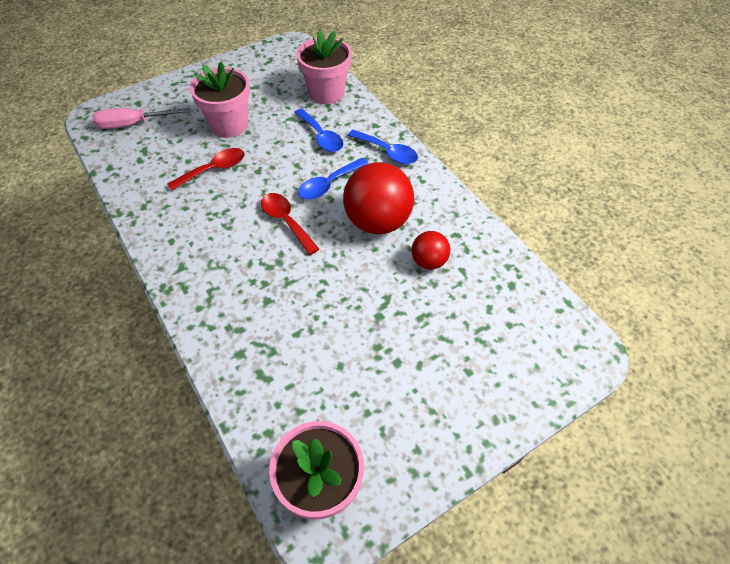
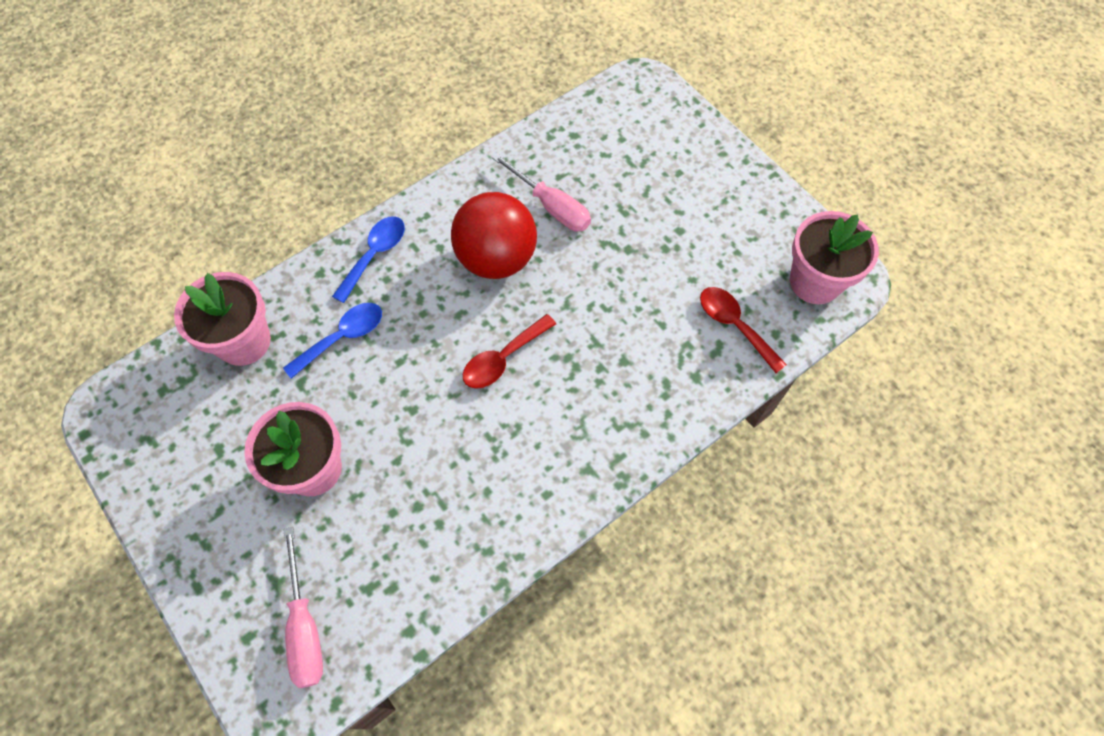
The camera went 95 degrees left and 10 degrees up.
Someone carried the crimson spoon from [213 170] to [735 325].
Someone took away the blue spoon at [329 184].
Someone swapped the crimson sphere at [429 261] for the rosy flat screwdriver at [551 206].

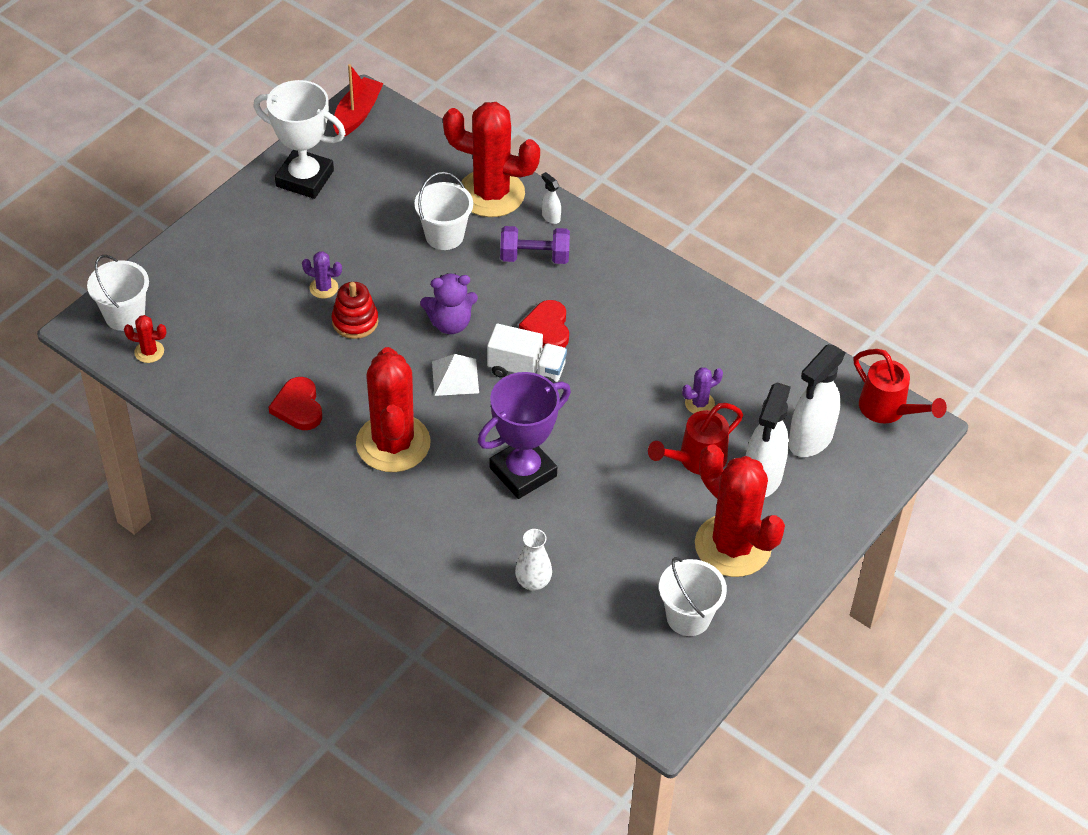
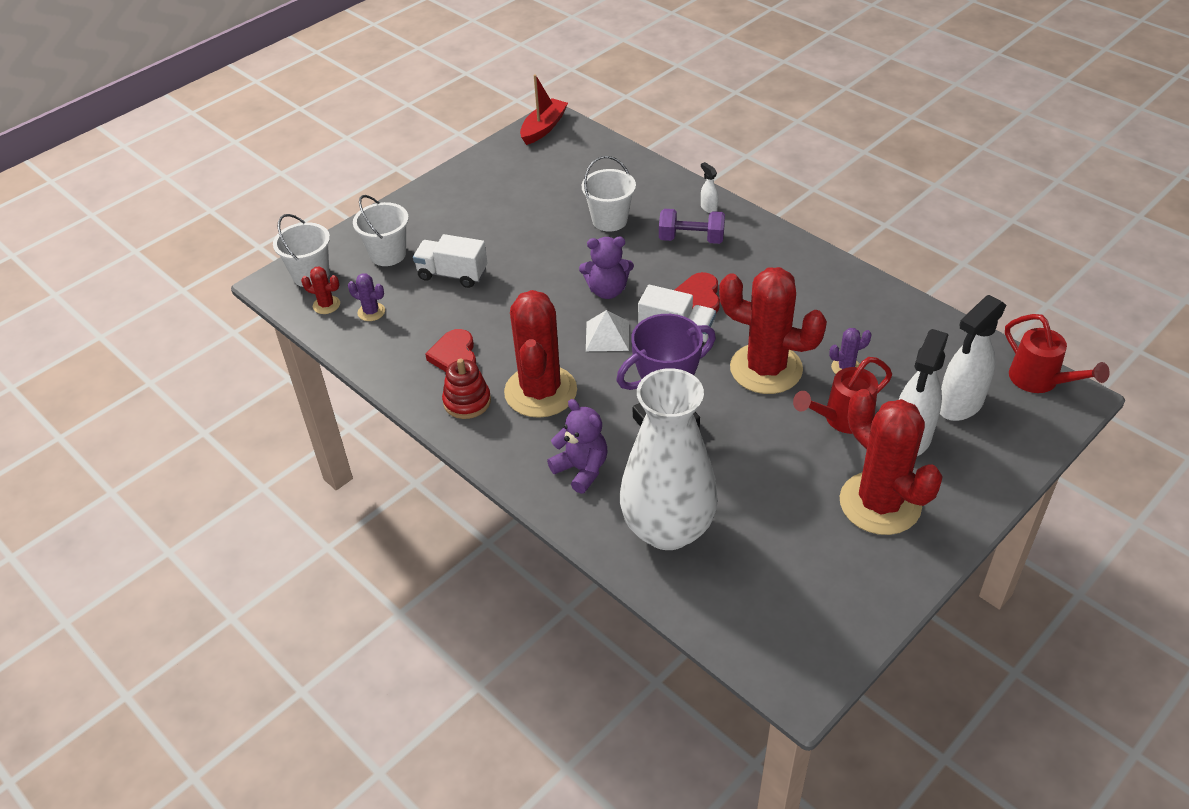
The camera went 10 degrees right and 5 degrees down.
Someone took away the white award cup at [305 178].
Someone carried the royal purple saguaro cactus from [324 288] to [371 312].
Someone carried the crimson stacking rings from [355 321] to [467 401].
Someone carried the crimson saguaro cactus from [491 194] to [766 369].
Someone scaled the white flower vase at [533 582] by 2.47.
Someone carried the white pail from [688 617] to [388 254].
Someone put down the white lorry at [452 274].
Someone put down the royal purple teddy bear at [581 469].

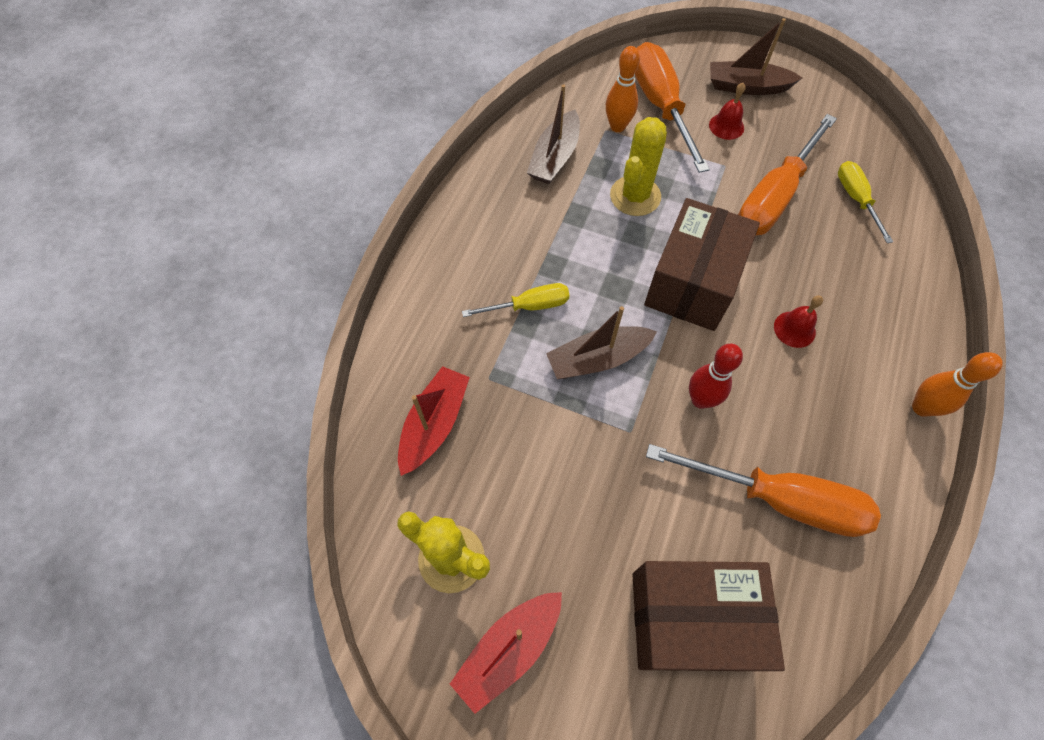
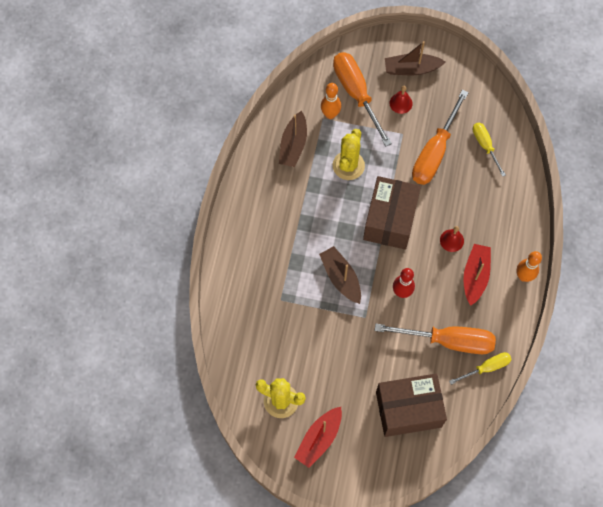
The camera went 10 degrees left and 5 degrees up.
Someone carried the crimson toy boat from [434 424] to [475 276].
Someone carried the bright yellow flat screwdriver from [529 306] to [486 368].
Someone rotated the brown toy boat at [597 359] by 90 degrees clockwise.

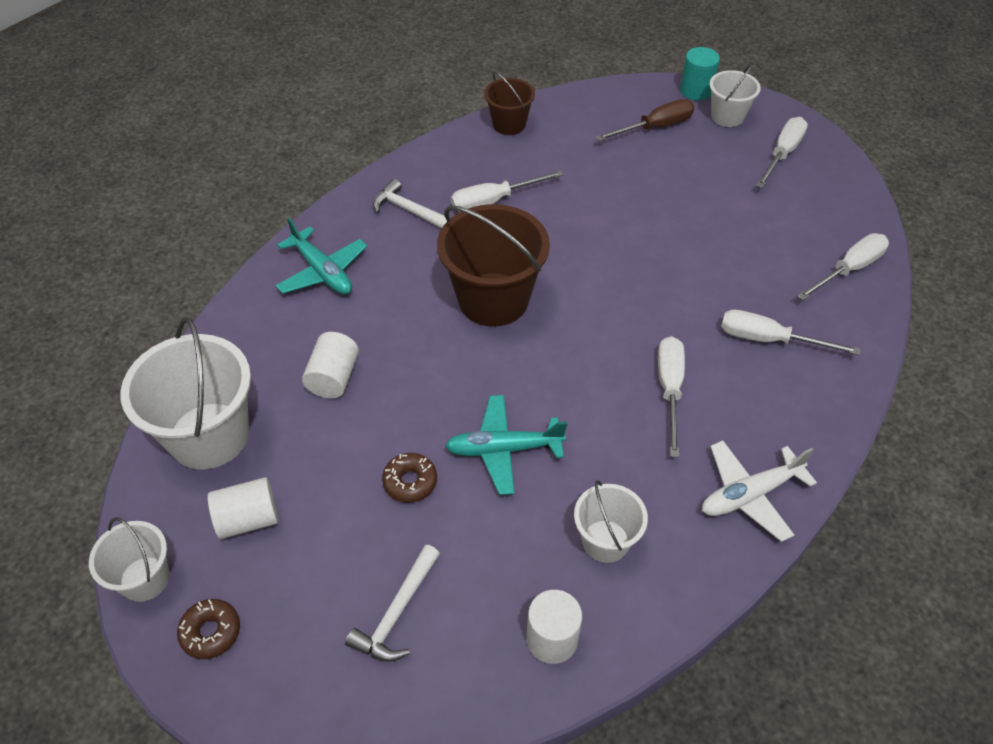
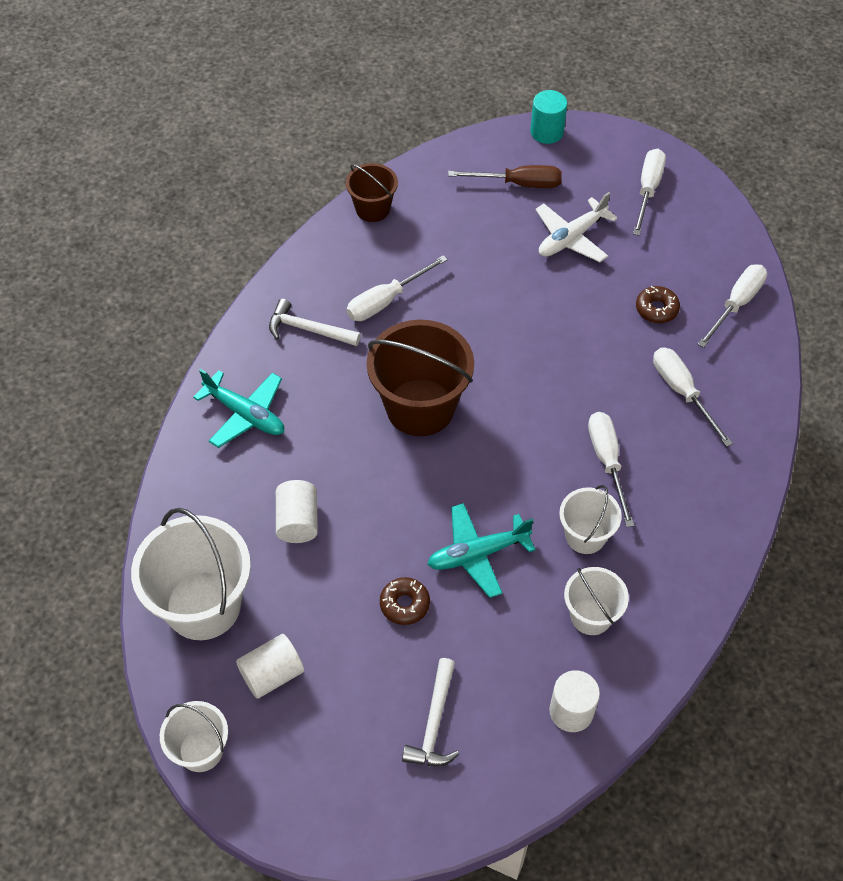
The camera went 15 degrees left and 5 degrees up.
Someone carried the brown doughnut from [211 632] to [656 309].
Someone rotated the brown flat screwdriver at [655 127] by 45 degrees clockwise.
Someone carried the white toy plane from [750 495] to [571 238].
Someone carried the white pail from [727 116] to [585 536].
Someone rotated the white flat screwdriver at [769 340] by 60 degrees clockwise.

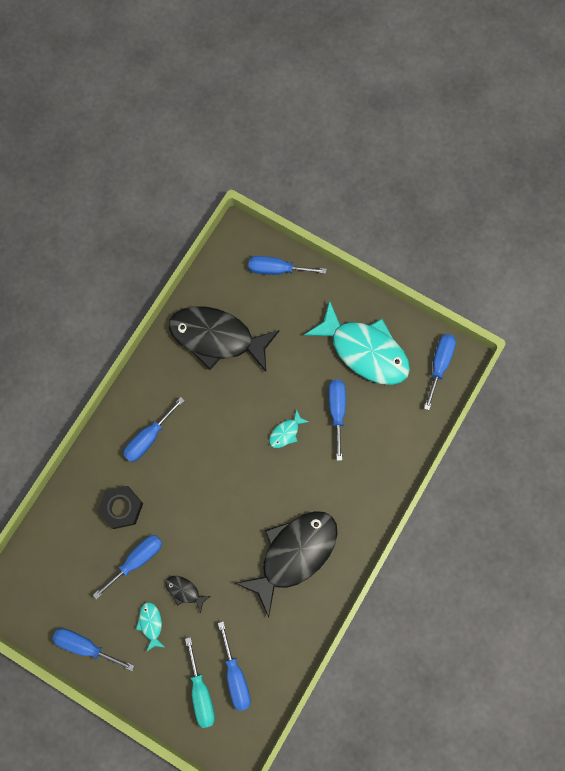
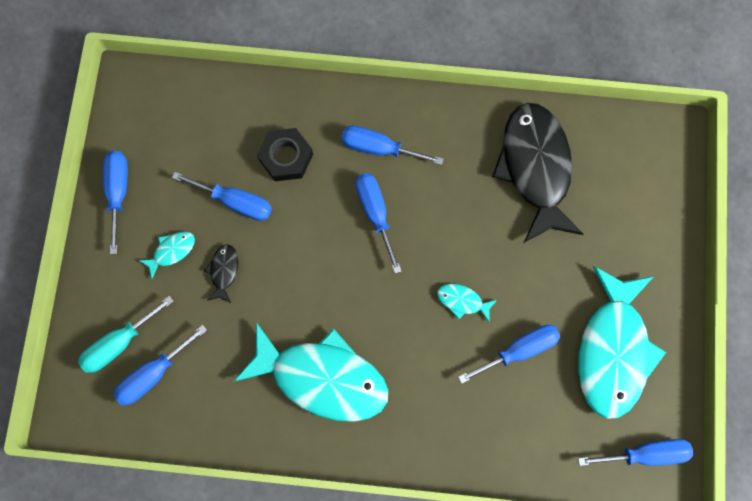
The camera went 65 degrees right and 0 degrees up.
Someone repainted the ebony fish at [294 554], which became the teal fish at [322 378].
Someone carried the blue flat screwdriver from [277 269] to [375 213].

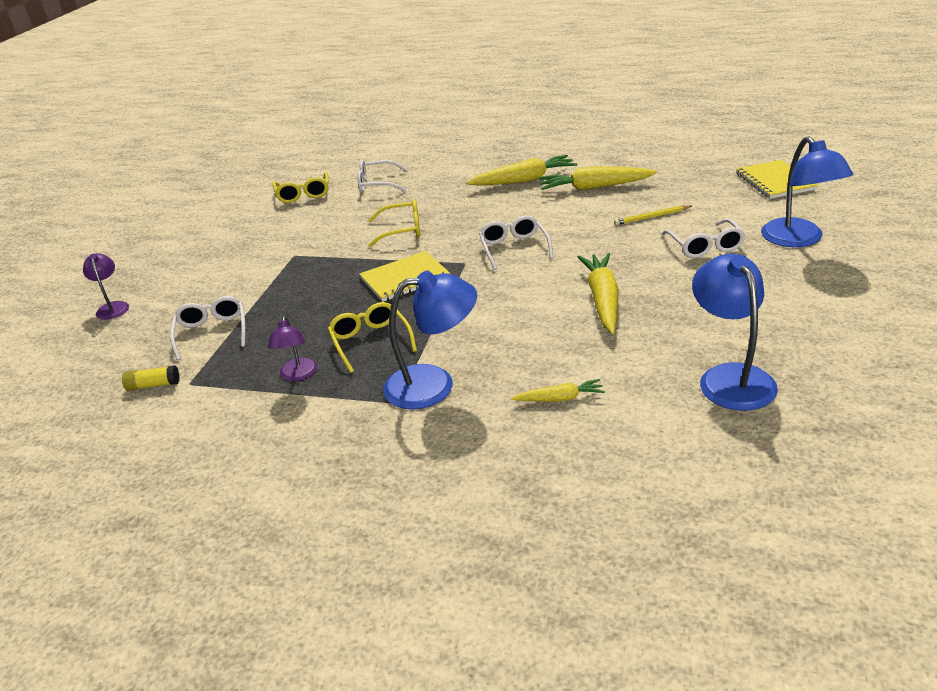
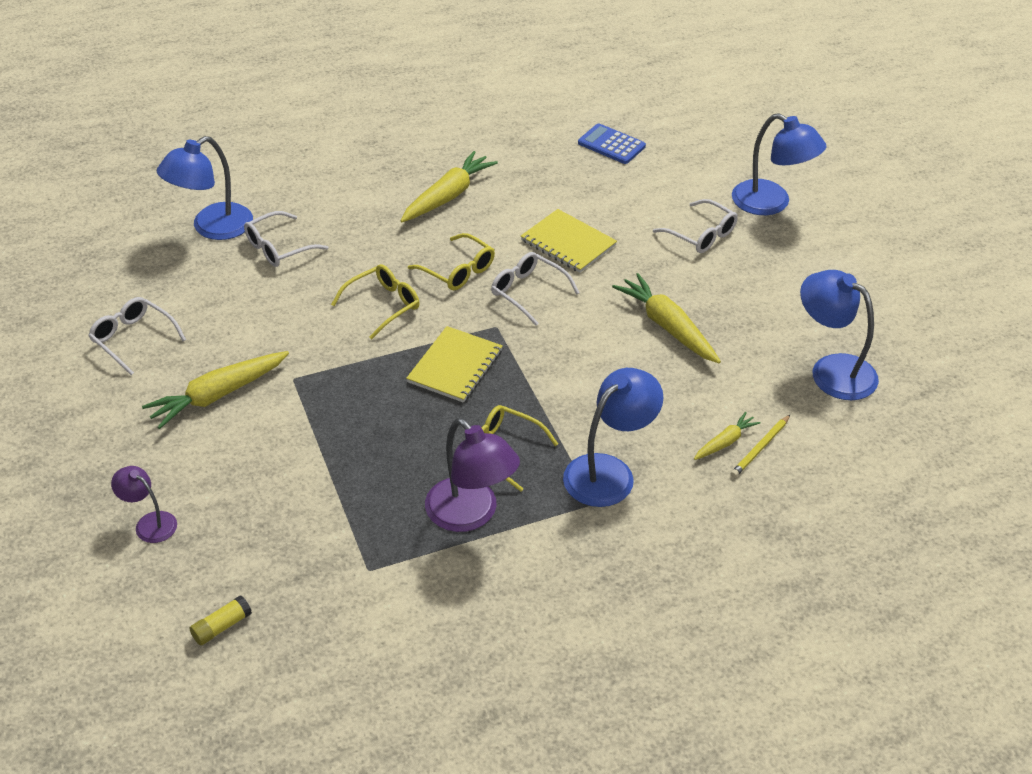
The camera went 40 degrees left and 10 degrees up.
Someone carried the bright yellow stick of glue from [153 385] to [221 627].
Someone carried the white spectacles from [212 332] to [133 339].
Someone scaled the royal purple reading lamp at [298 375] by 1.78.
Someone carried the bright yellow spectacles from [303 194] to [458 271].
Someone carried the bright yellow root vegetable from [594 187] to [218 395].
Someone carried the bright yellow wooden pencil from [651 217] to [760 448].
Someone carried the bright yellow notebook from [774 181] to [568 243].
Someone put down the blue reading lamp at [212 228].
Someone put down the blue calculator at [611 145].

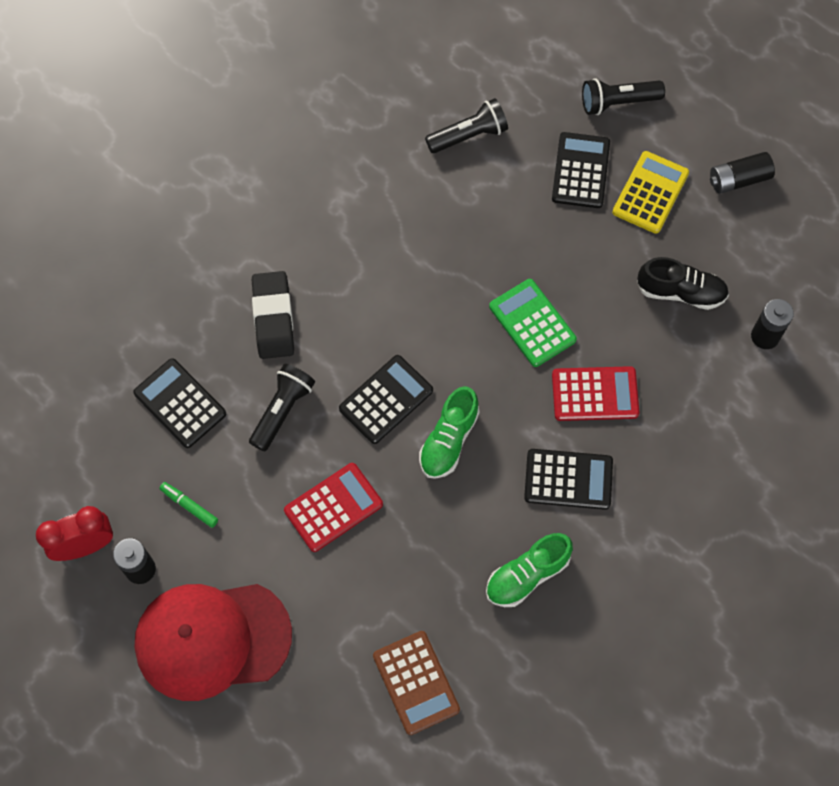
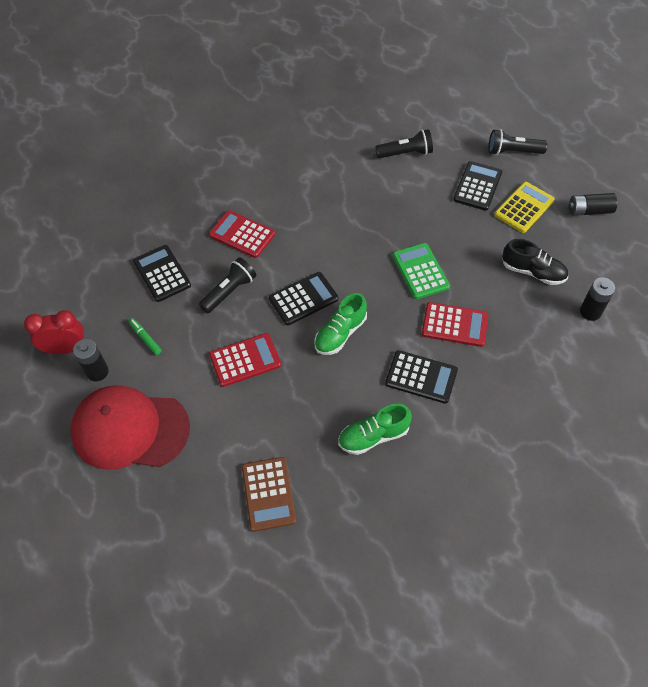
The camera went 15 degrees right and 10 degrees down.
Someone swapped the ebony pencil eraser at [273 318] for the crimson calculator at [242 235].

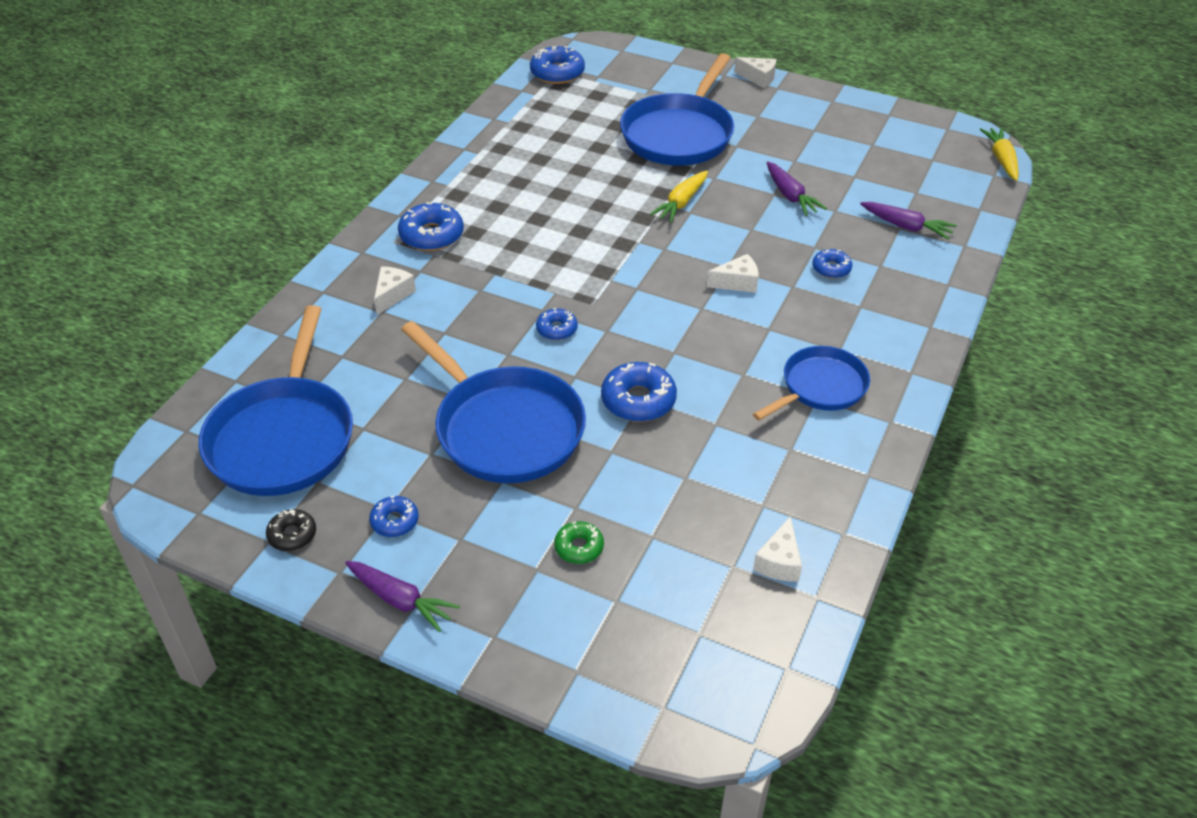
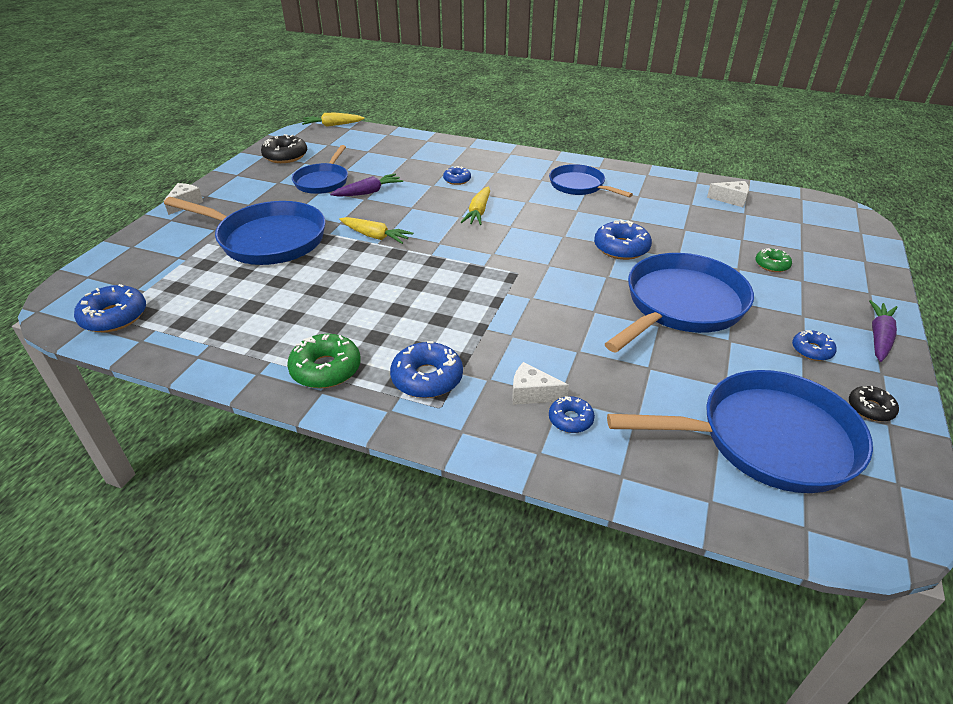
The camera went 95 degrees left and 5 degrees down.
Someone carried the blue doughnut from [556 329] to [570 419].
Someone swapped the white piece of cheese at [737 282] for the bright yellow root vegetable at [478 212].
Someone took away the royal purple root vegetable at [906 227].
Someone put down the ebony doughnut at [285 156].
Someone put down the emerald doughnut at [326 369].
Someone put down the blue skillet at [322 181].

